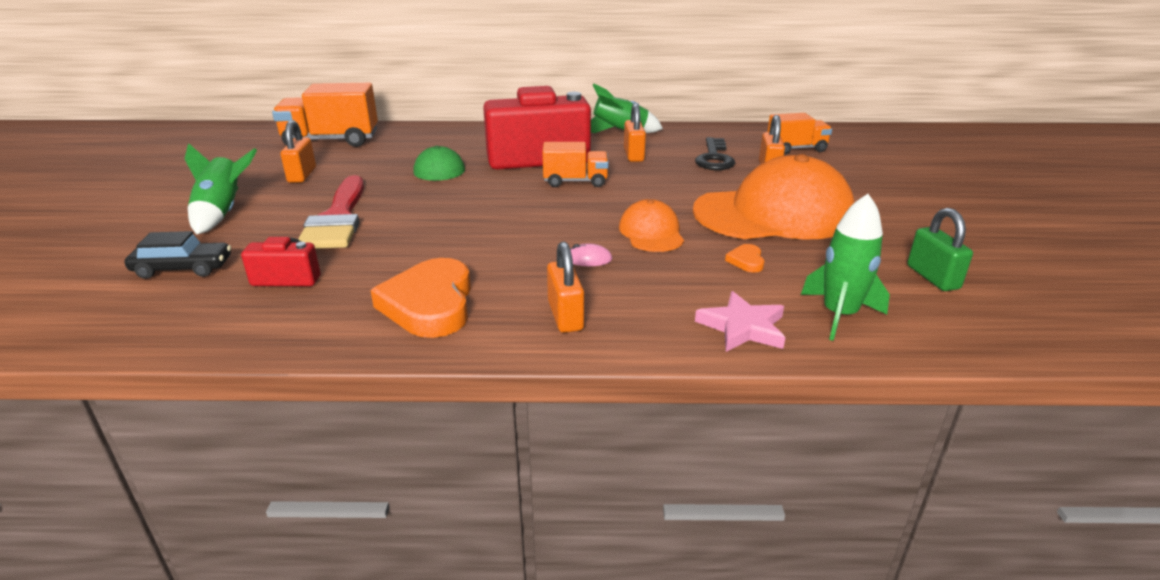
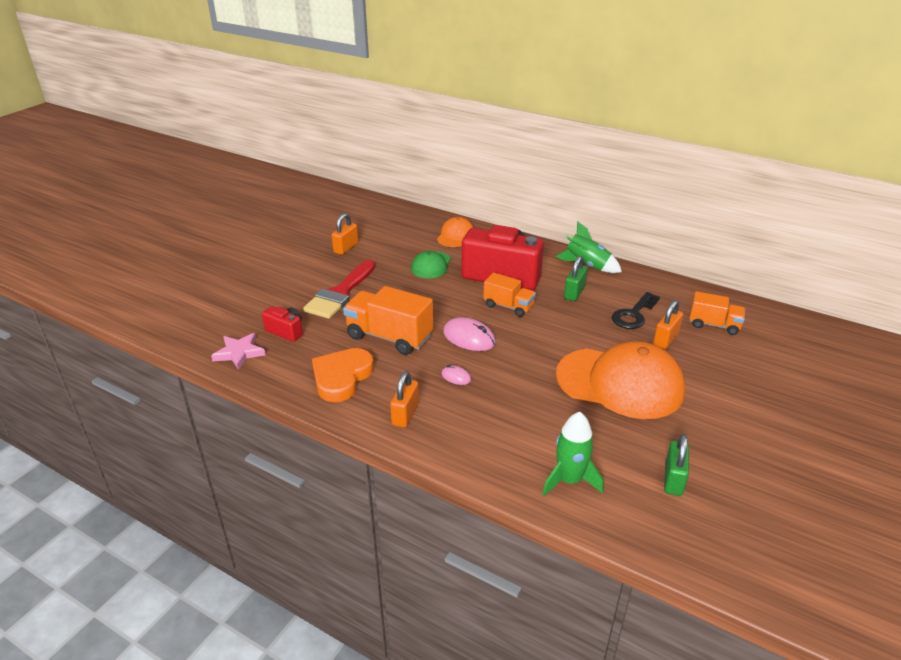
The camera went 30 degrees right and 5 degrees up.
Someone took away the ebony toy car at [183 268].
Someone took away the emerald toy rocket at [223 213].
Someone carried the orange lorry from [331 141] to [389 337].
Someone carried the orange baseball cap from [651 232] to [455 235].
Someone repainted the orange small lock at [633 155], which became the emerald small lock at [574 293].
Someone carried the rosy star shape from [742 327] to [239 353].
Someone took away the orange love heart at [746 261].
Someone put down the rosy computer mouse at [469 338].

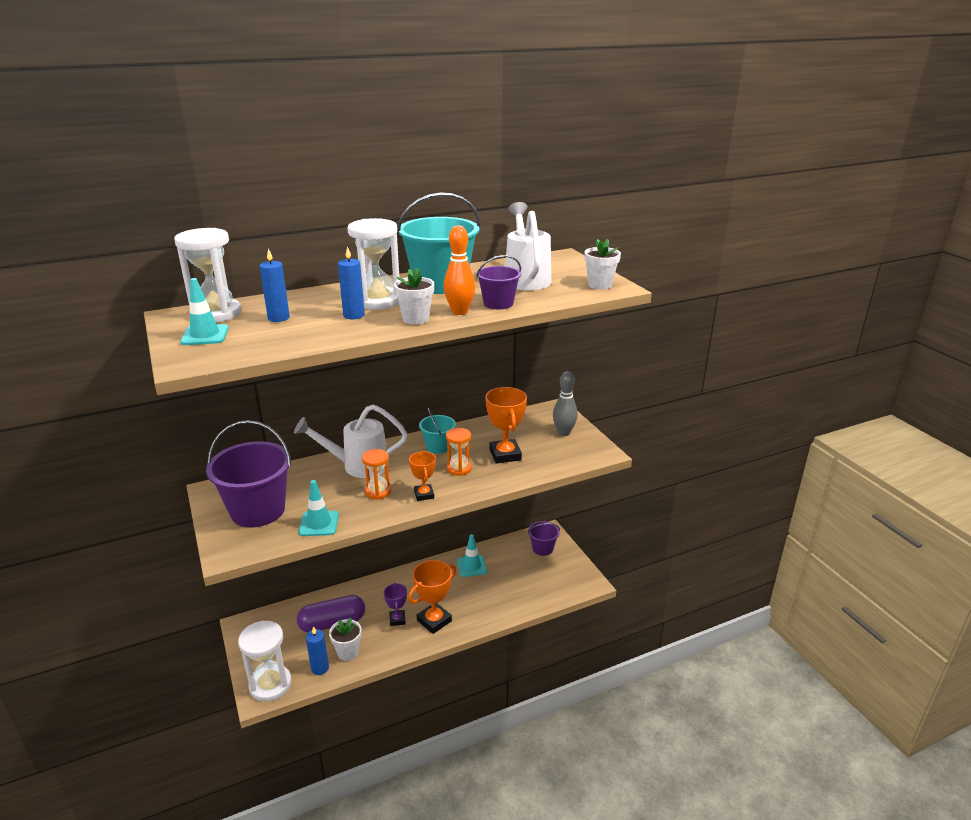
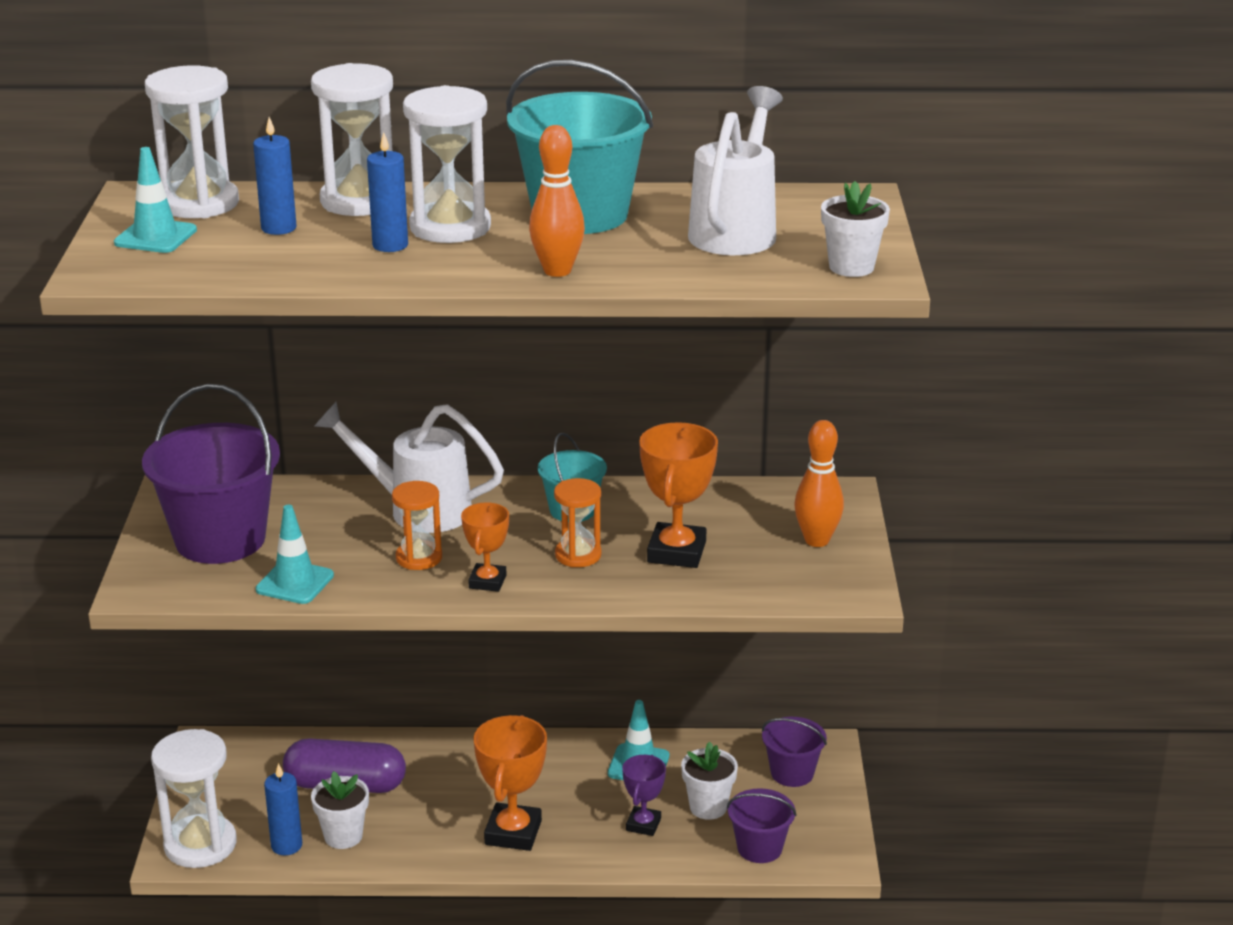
The camera went 25 degrees right and 0 degrees up.
Someone carried the royal purple award cup from [397 619] to [643 824].
Someone carried the white potted plant from [415 319] to [708 807].
Someone rotated the orange award cup at [434 621] by 60 degrees counterclockwise.
Someone carried the royal purple pail from [498 303] to [759 848].
Someone repainted the gray bowling pin at [564 433], which became the orange bowling pin at [817 540].
Someone put down the white hourglass at [360 201].

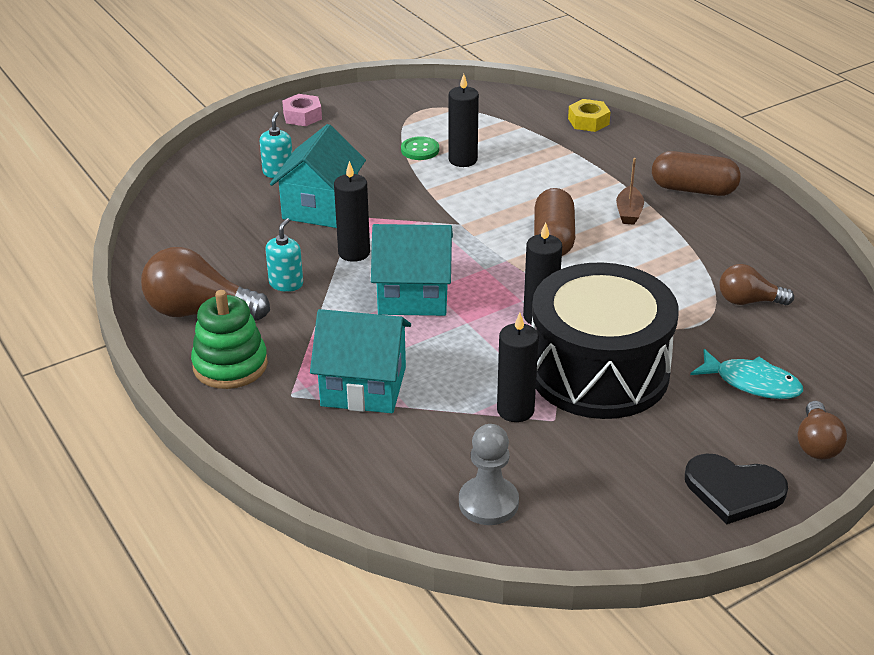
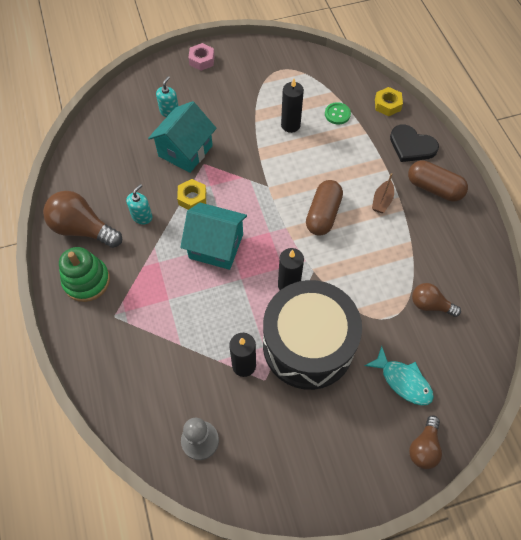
The camera went 15 degrees right and 25 degrees up.
Someone took away the teal house at [363 386].
Someone swapped the ebony candle at [354 253] for the bright yellow hexagon nut at [192 198].
Someone carried the emerald button from [420 150] to [337 114].
Someone carried the ebony love heart from [733 490] to [411 145].

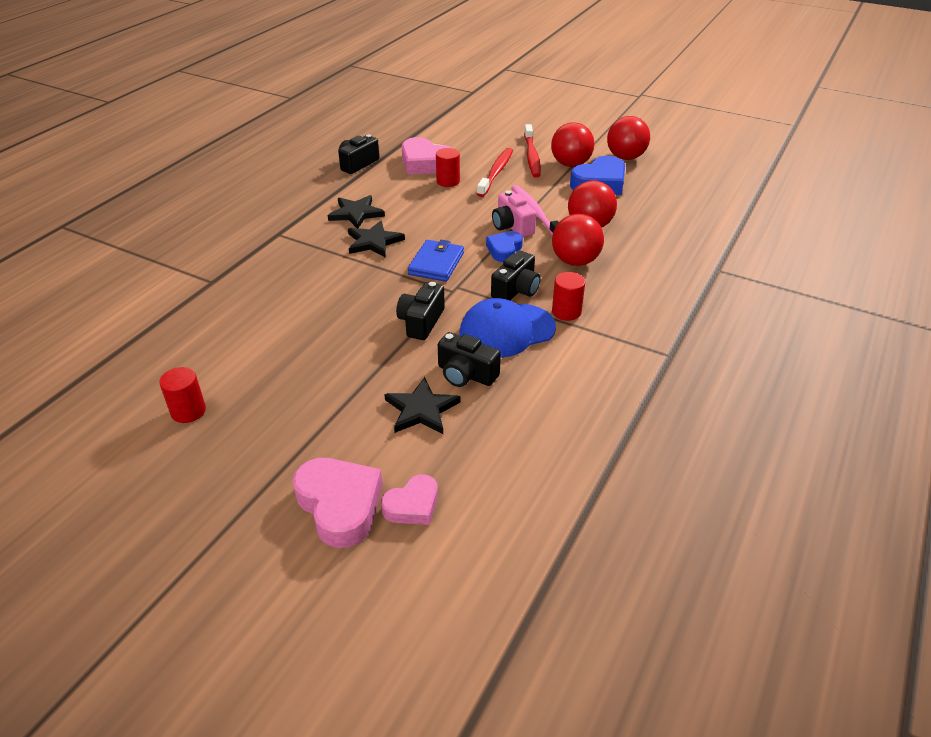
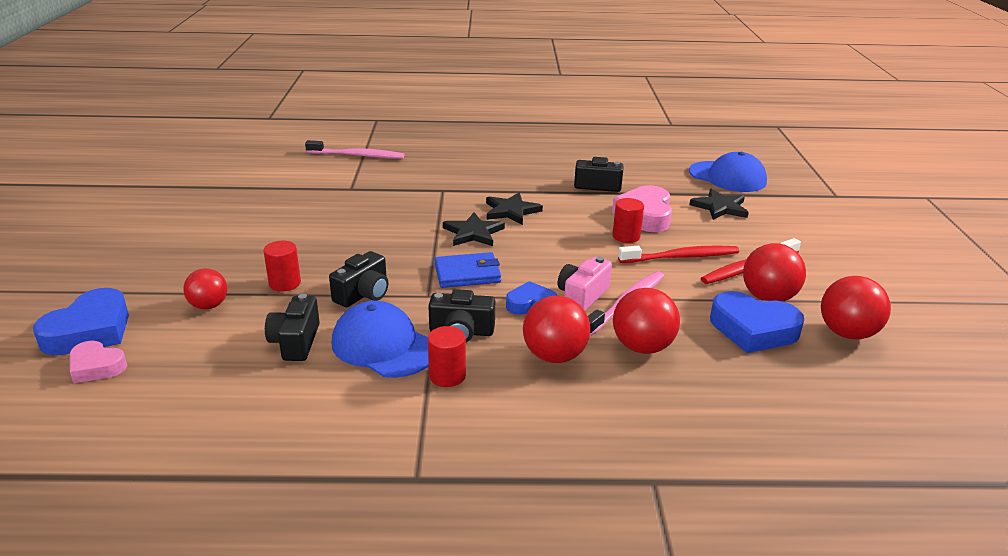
The camera went 60 degrees right and 10 degrees down.
Someone carried the crimson cylinder shape from [188 411] to [285 283].
Someone repainted the rosy love heart at [340 505], which became the blue love heart at [90 331].
Someone carried the ebony star shape from [421 409] to [720 207].
Someone rotated the ebony camera at [421 322] by 135 degrees clockwise.
Someone put down the crimson sphere at [209 306].
Someone put down the rosy dental brush at [357 155].
Someone put down the blue baseball cap at [727 177].

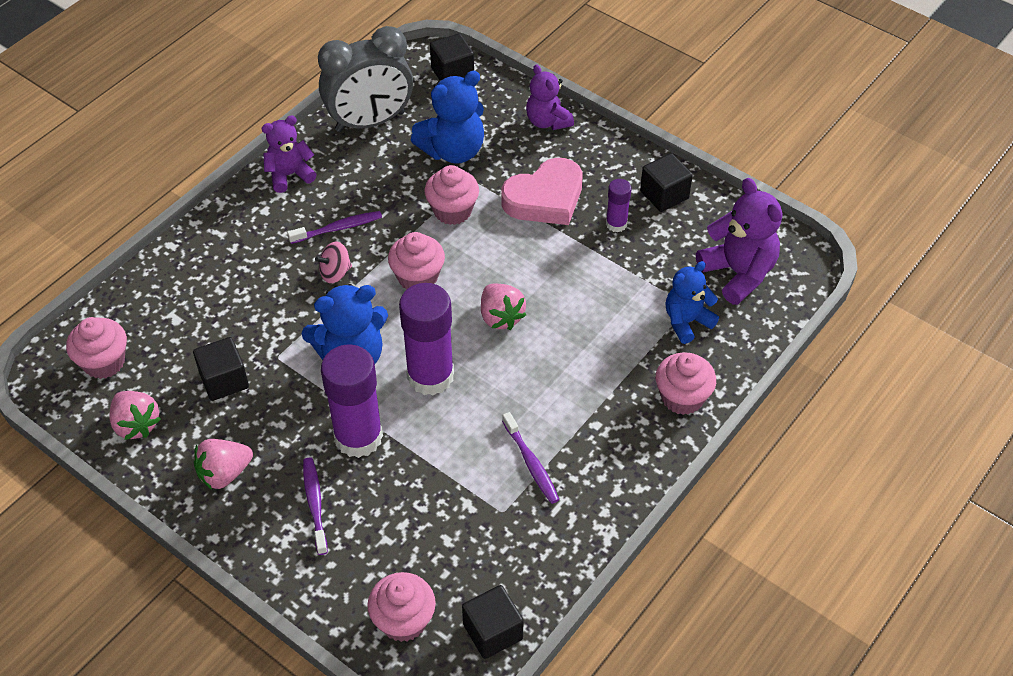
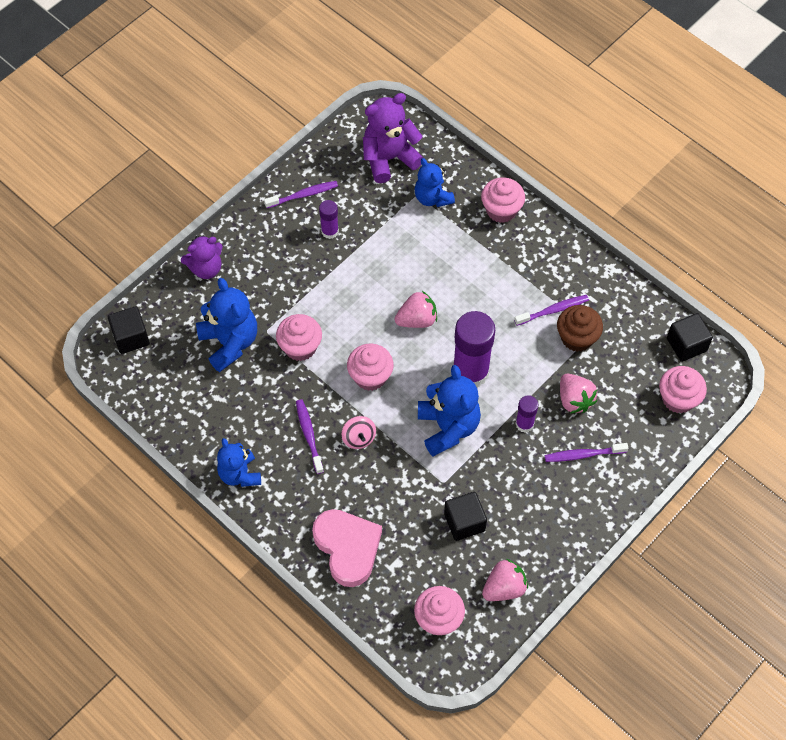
The camera went 85 degrees left and 10 degrees up.
Someone carried the rosy strawberry from [224 473] to [574 400].
Someone repainted the royal purple teddy bear at [289 175], which became the blue teddy bear at [240 474].
Someone took away the gray clock at [370 122].
Someone scaled the royal purple stick of glue at [358 437] by 0.50.
Someone carried the rosy love heart from [545 198] to [347 548].
Someone swapped the ebony block at [664 195] for the royal purple dental brush at [303 195].
Someone put down the brown fairy cake at [577 338].

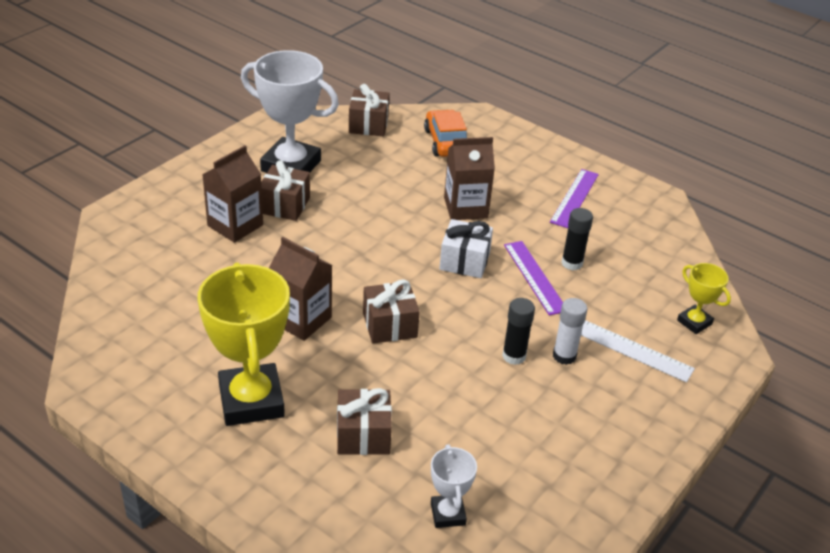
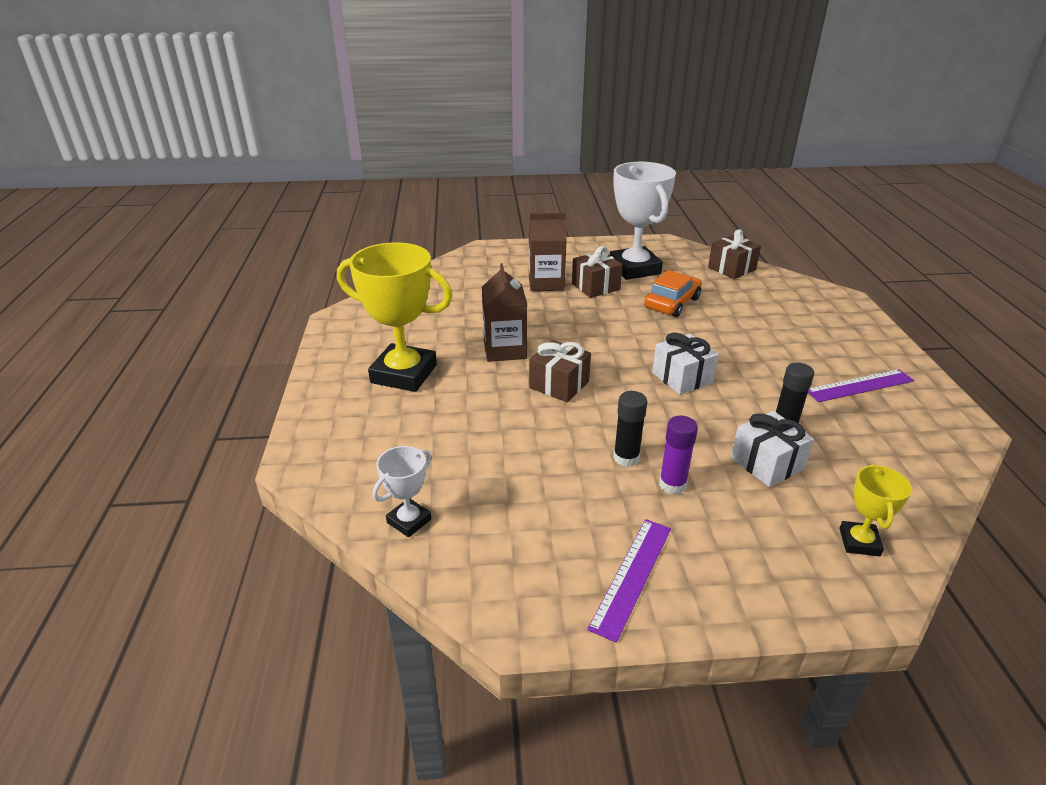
The camera went 50 degrees right and 5 degrees down.
Someone rotated the bright yellow award cup at [251 400] by 75 degrees clockwise.
Someone took away the brown wrapped gift at [363 435].
Someone carried the orange toy car from [446 142] to [672 303].
Someone took away the brown juice carton at [465 208].
Someone carried the royal purple measuring stick from [534 277] to [632 576].
Someone repainted the white stick of glue at [564 356], which became the royal purple stick of glue at [672 484].
Someone took away the white measuring stick at [634 351].
Someone put down the white wrapped gift at [766 463].

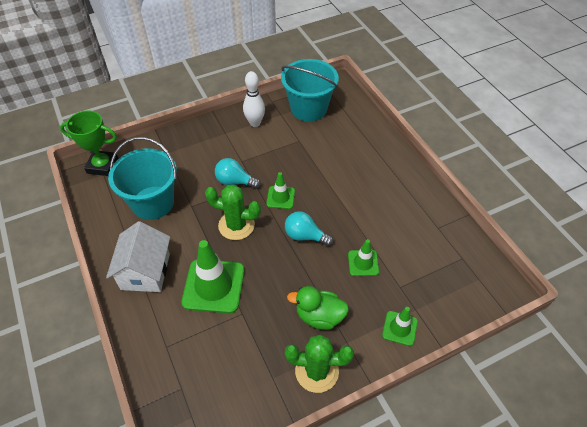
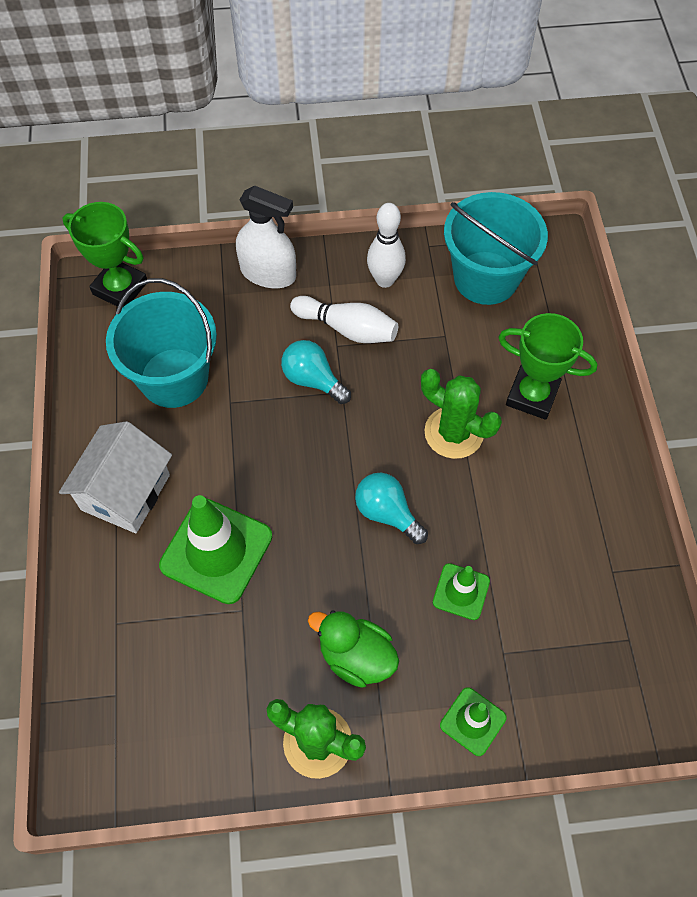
The camera went 20 degrees right and 10 degrees up.
Someone carried the emerald saguaro cactus from [236 225] to [453 433].
Someone took away the emerald road cone at [280 197].
Someone put down the white spray bottle at [268 273].
Someone put down the white bowling pin at [347 328].
Someone put down the emerald award cup at [532 395].

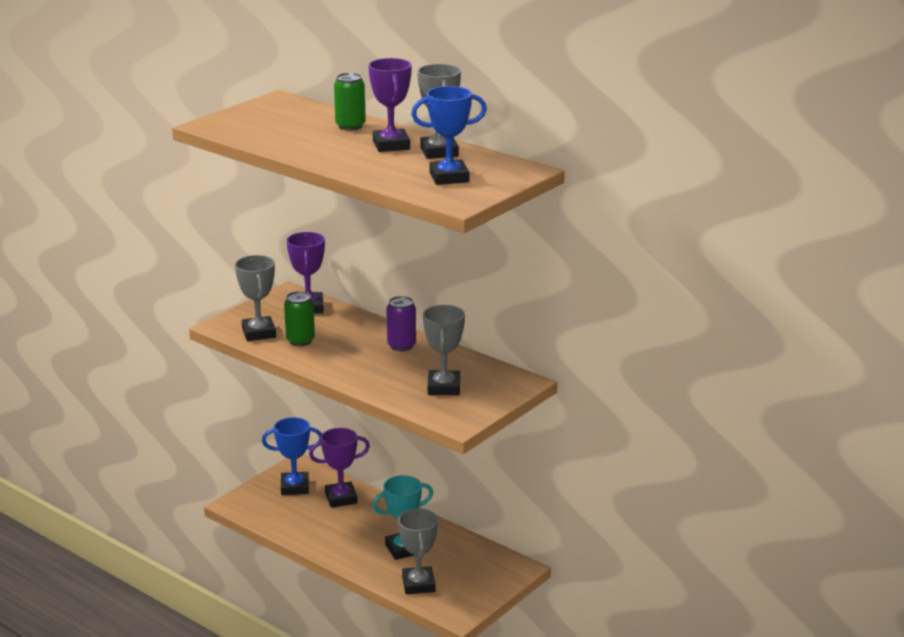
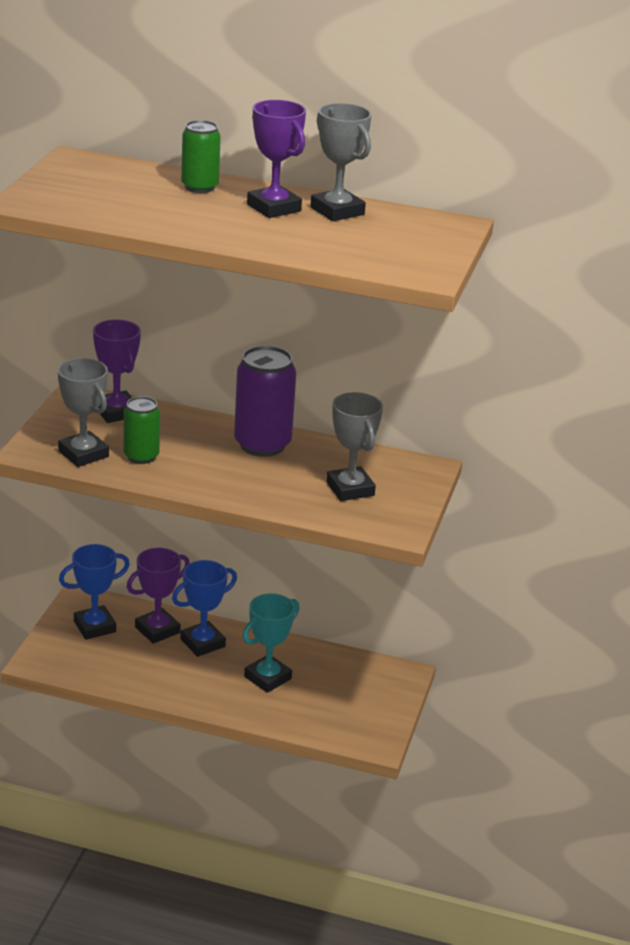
The camera went 25 degrees left and 5 degrees up.
Someone scaled the royal purple soda can at [401 346] by 1.66.
Someone took away the gray award cup at [418 584].
Someone carried the blue award cup from [449 177] to [202 643].

